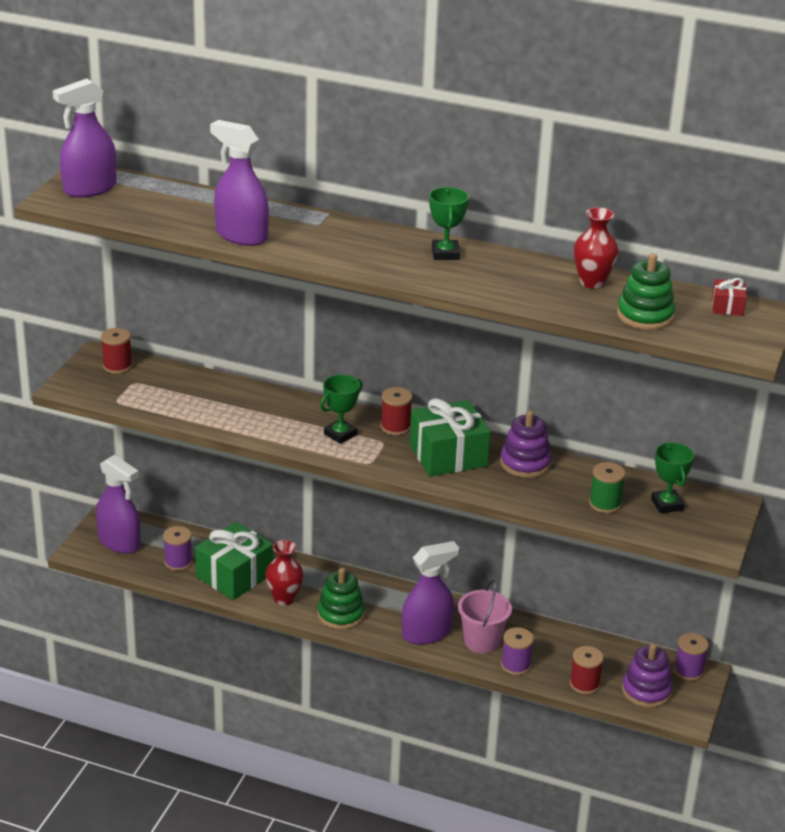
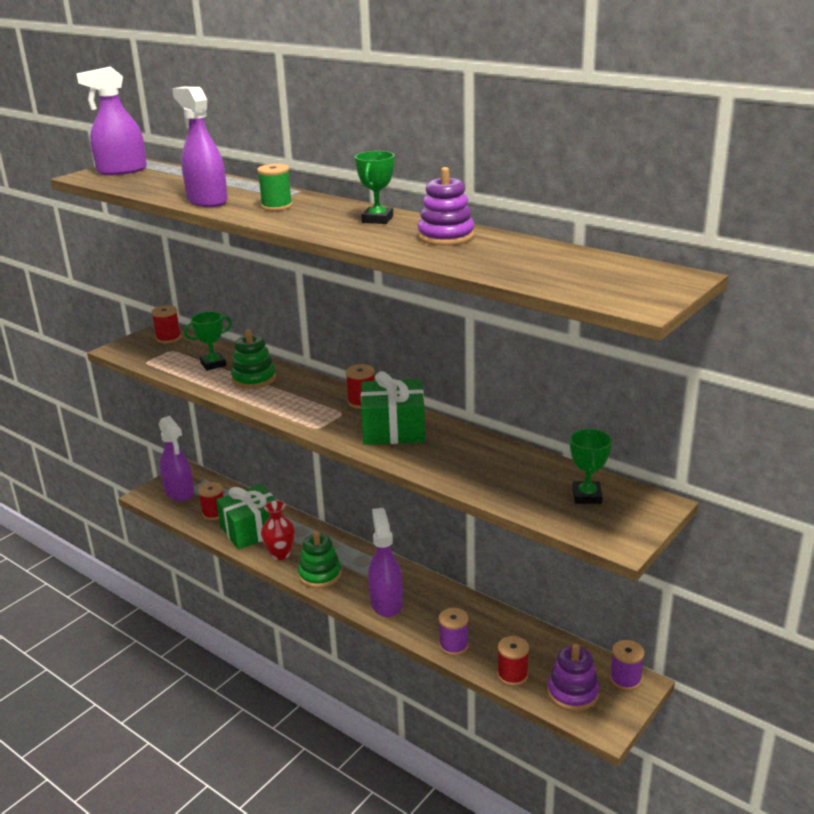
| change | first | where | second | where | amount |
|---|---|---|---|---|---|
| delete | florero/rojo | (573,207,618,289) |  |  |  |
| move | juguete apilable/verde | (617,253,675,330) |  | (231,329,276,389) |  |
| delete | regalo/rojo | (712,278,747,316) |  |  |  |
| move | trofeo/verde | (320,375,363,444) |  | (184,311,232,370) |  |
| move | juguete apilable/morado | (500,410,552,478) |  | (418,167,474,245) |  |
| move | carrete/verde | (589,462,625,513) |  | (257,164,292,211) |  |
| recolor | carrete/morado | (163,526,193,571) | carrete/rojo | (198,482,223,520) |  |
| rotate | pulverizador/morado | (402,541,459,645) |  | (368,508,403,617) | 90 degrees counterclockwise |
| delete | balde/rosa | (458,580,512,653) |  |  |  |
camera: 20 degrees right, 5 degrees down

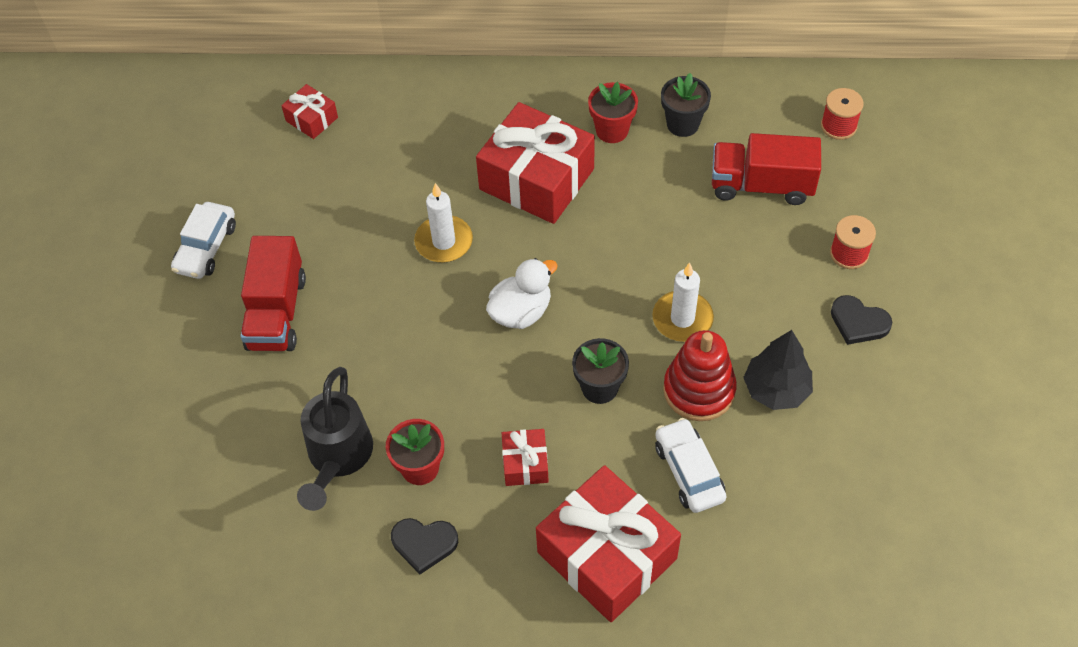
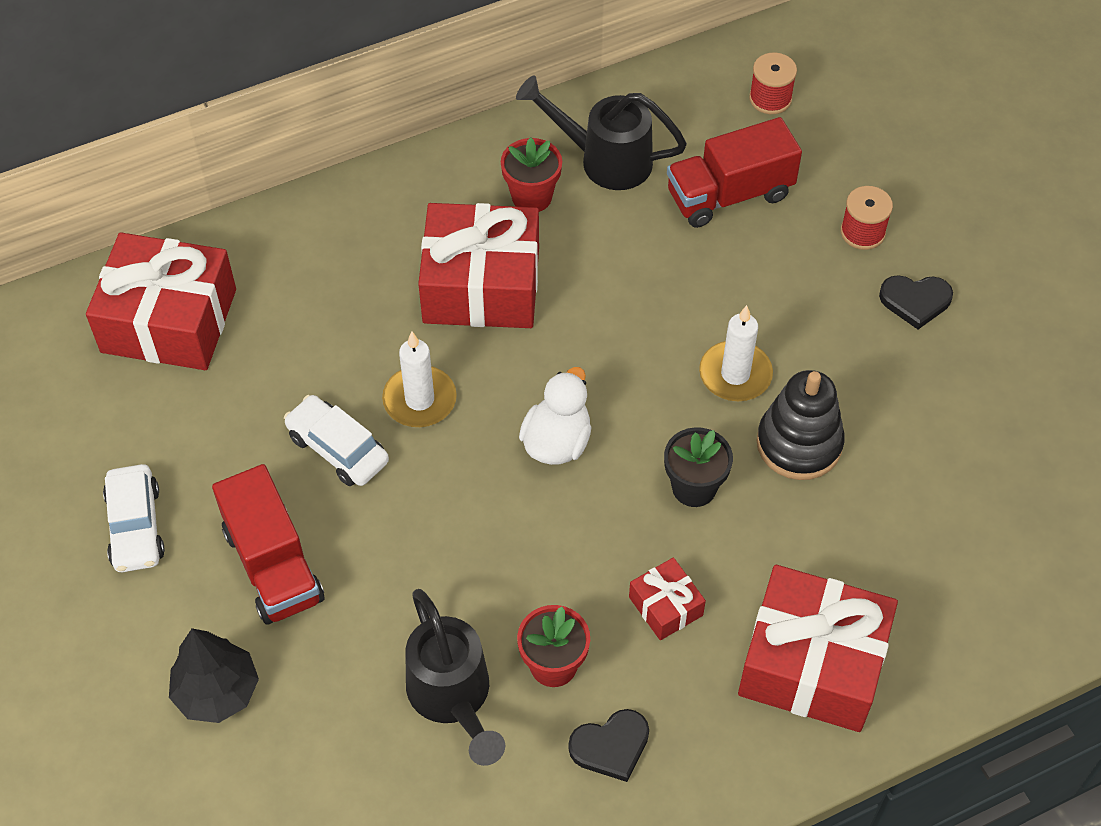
| change | first | where | second | where | amount |
|---|---|---|---|---|---|
| replace | maceta/negro | (661,73,711,137) | regadera/negro | (516,75,687,190) |  |
| resize | regalo/rojo | (281,84,338,139) |  | (86,233,236,370) | x2.15 |
| recolor | juguete apilable/rojo | (663,330,737,421) | juguete apilable/negro | (757,370,845,480) |  |
| move | árbol/negro | (743,330,813,410) |  | (169,628,259,723) |  |
| move | coche/blanco | (655,418,726,513) |  | (284,395,389,486) |  |
camera: 30 degrees left, 0 degrees up

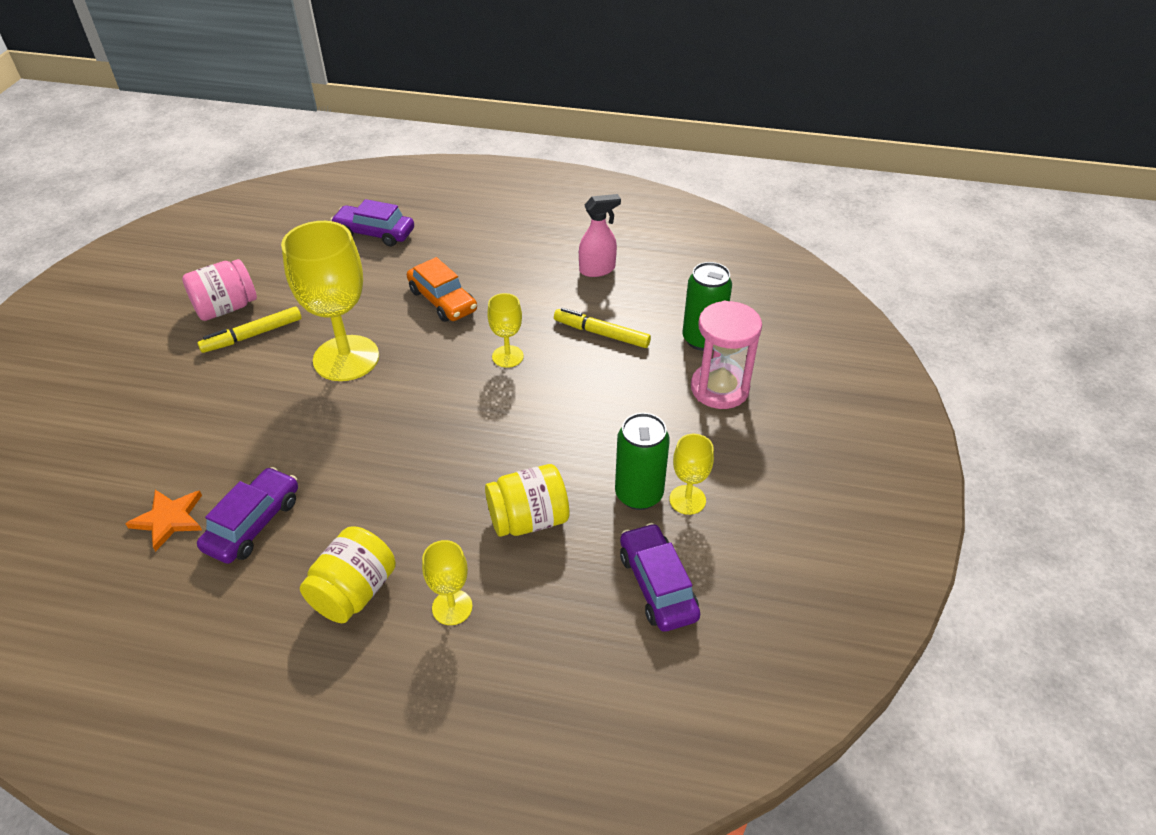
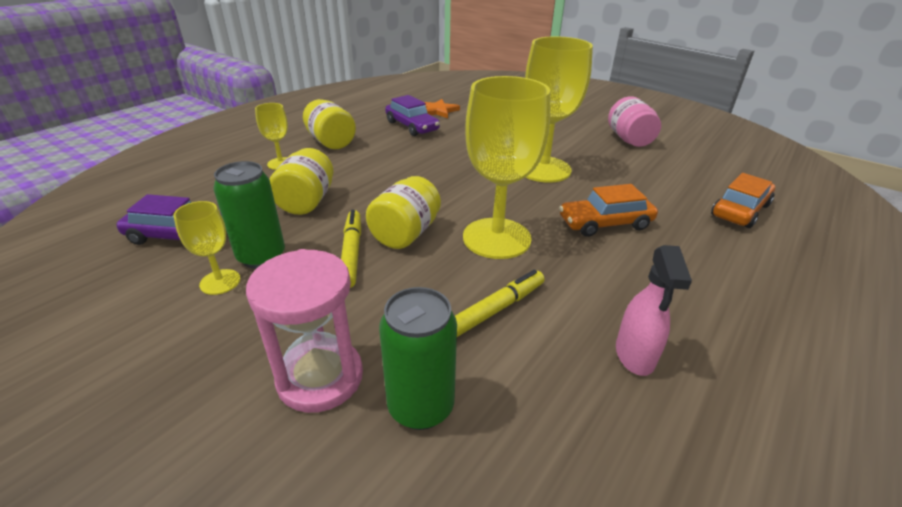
| change | first | where | second | where | amount |
|---|---|---|---|---|---|
| recolor | coche/morado | (330,199,414,247) | coche/naranja | (711,173,775,228) |  |
| resize | copa/amarillo | (487,293,524,368) |  | (463,76,550,259) | x2.06 |
| move | rotulador/amarillo | (198,307,301,353) |  | (341,210,361,288) |  |
| insert |  |  | tarro/amarillo | (366,176,441,249) |  |
camera: 115 degrees right, 10 degrees down

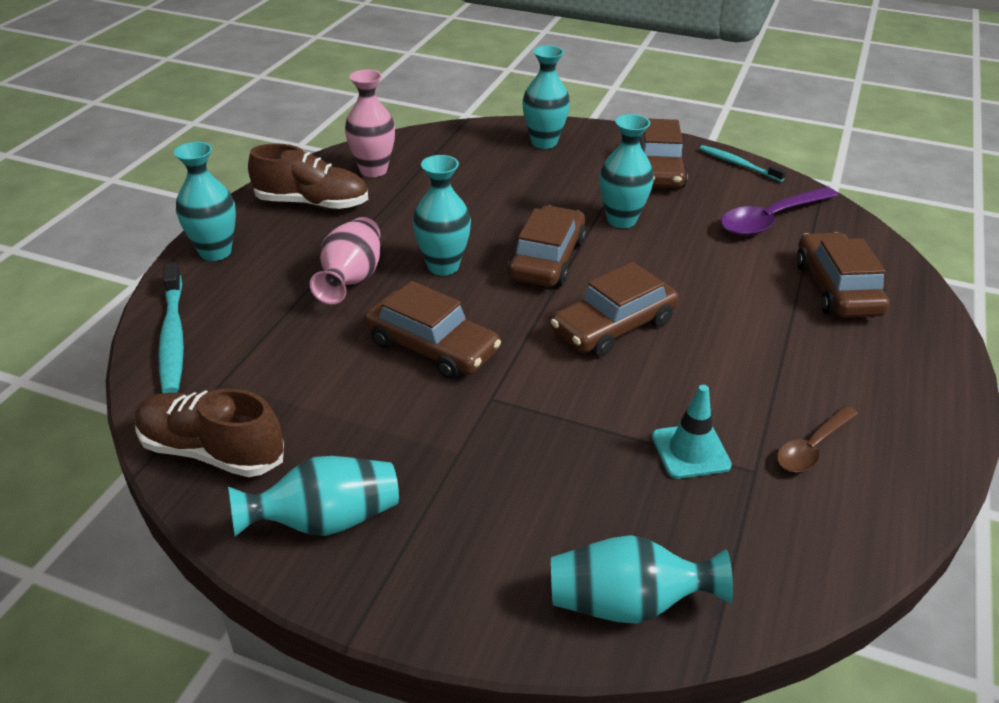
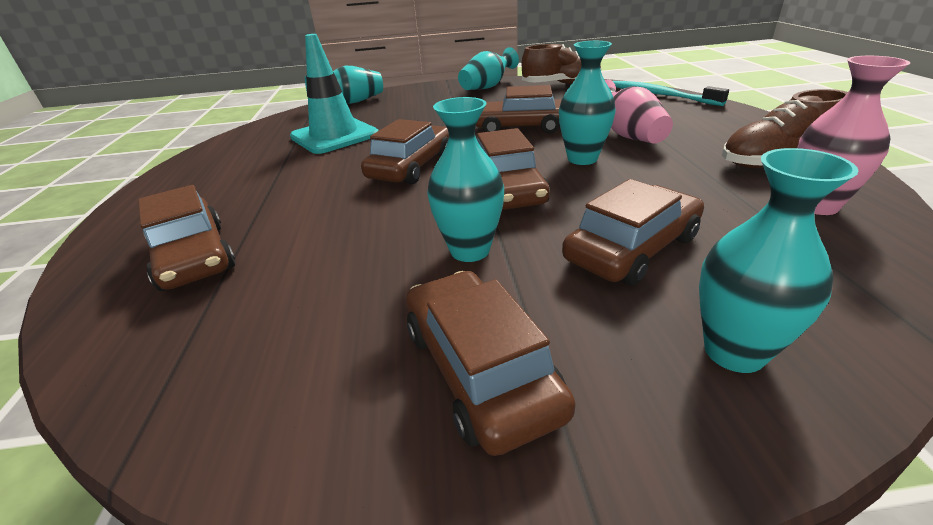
| change | first | where | second | where | amount |
|---|---|---|---|---|---|
| delete | florero/turquesa | (174,142,236,261) |  |  |  |
| delete | cepillo de dientes/turquesa | (699,145,786,182) |  |  |  |
| delete | cuchara/morado | (721,187,838,236) |  |  |  |
| resize | cono de tráfico/turquesa | (652,385,732,479) |  | (290,34,379,154) | x1.80 |
| delete | cuchara/marrón | (777,406,858,472) |  |  |  |
| insert |  |  | coche/marrón | (562,179,704,285) |  |
camera: 155 degrees right, 5 degrees down

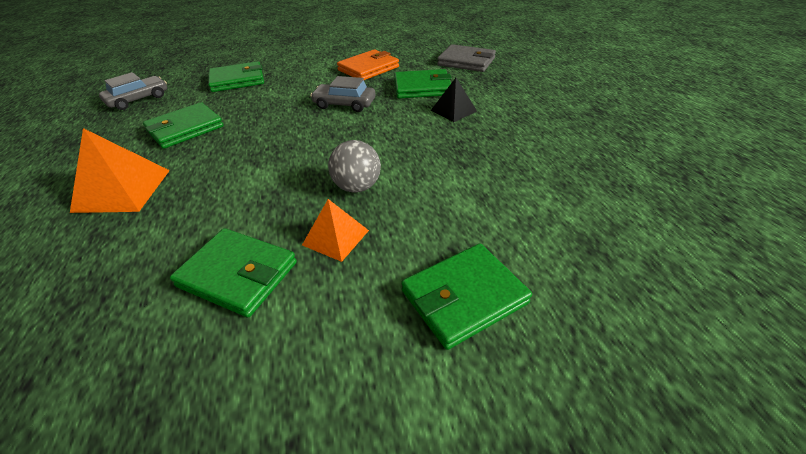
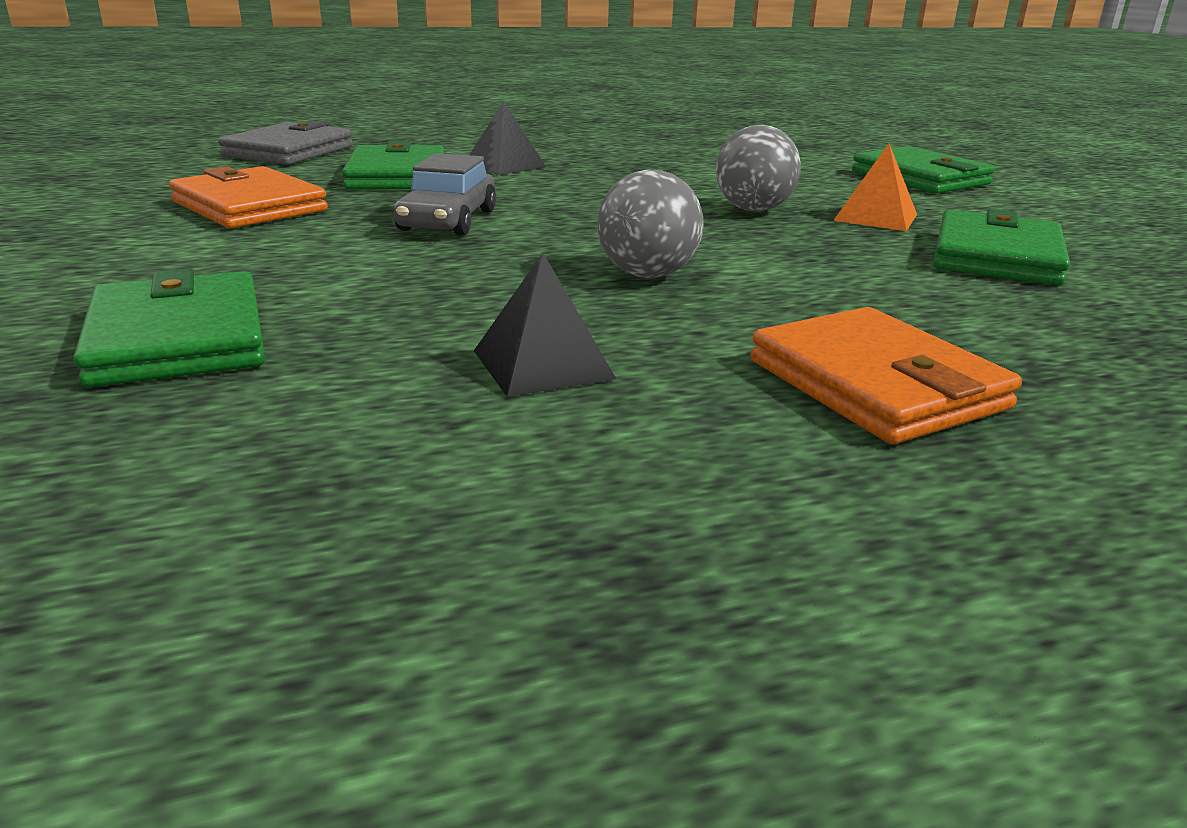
| change | first | where | second | where | amount |
|---|---|---|---|---|---|
| delete | coche/gris | (99,72,167,110) |  |  |  |
| replace | cartera/verde | (143,102,224,149) | pirámide/negro | (474,253,616,397) |  |
| replace | pirámide/naranja | (70,128,170,213) | cartera/naranja | (751,307,1022,444) |  |
| insert |  |  | pelota/gris | (597,169,704,278) |  |
camera: 95 degrees left, 15 degrees down

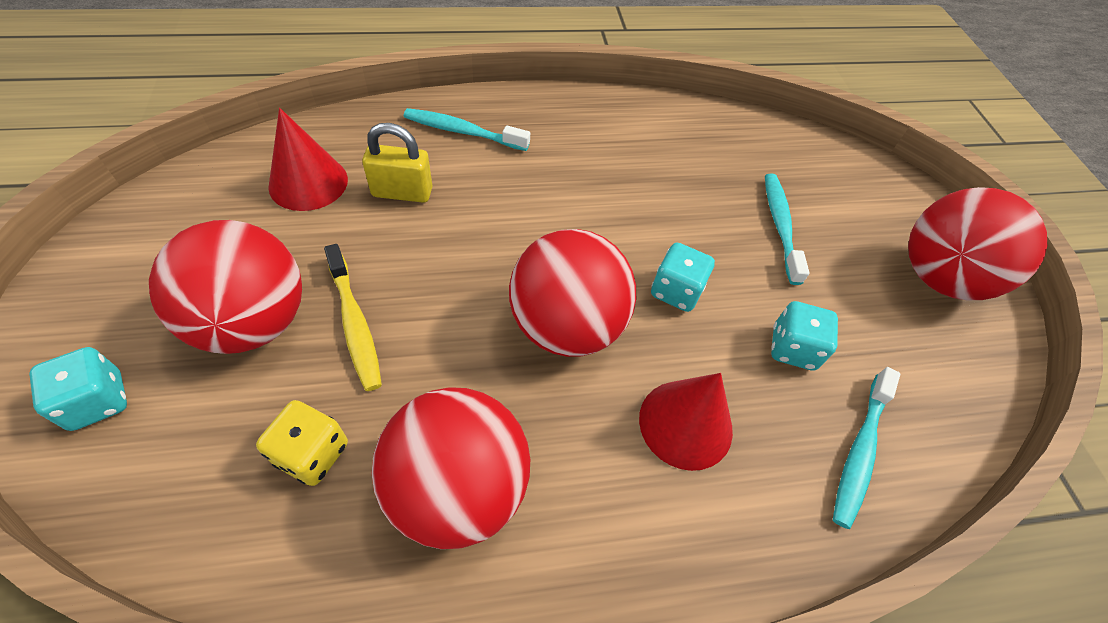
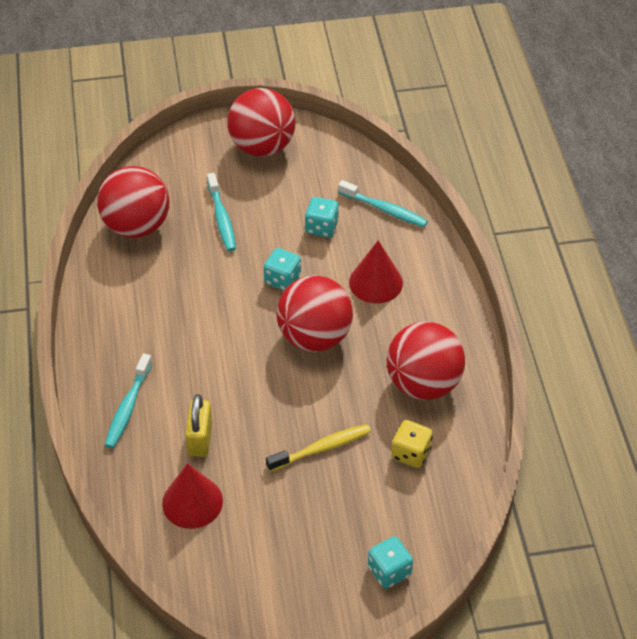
| change | first | where | second | where | amount |
|---|---|---|---|---|---|
| rotate | cepillo de dientes/turquesa | (765,173,810,285) |  | (207,173,236,252) | 105 degrees counterclockwise |
| move | pelota/rojo | (149,220,302,354) |  | (97,166,170,238) |  |
camera: 85 degrees left, 5 degrees down

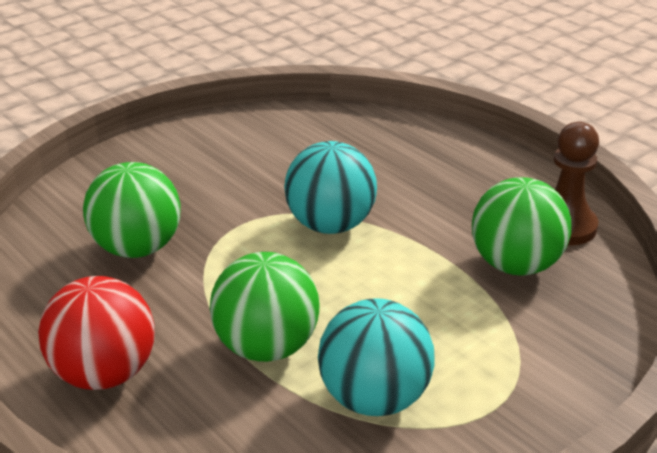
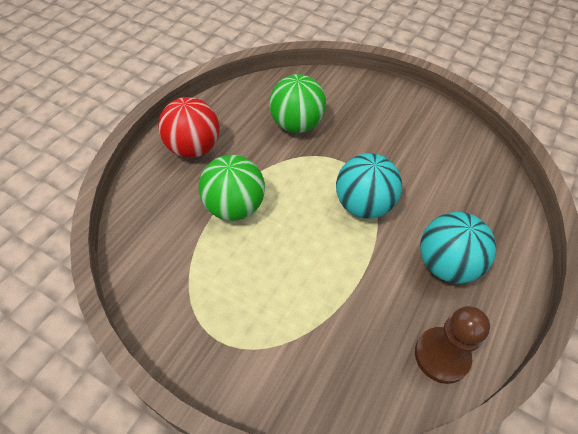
| change | first | where | second | where | amount |
|---|---|---|---|---|---|
| delete | pelota/verde | (472,177,571,276) |  |  |  |
| move | pelota/turquesa | (318,298,435,416) |  | (420,212,496,283) |  |
camera: 70 degrees right, 20 degrees up

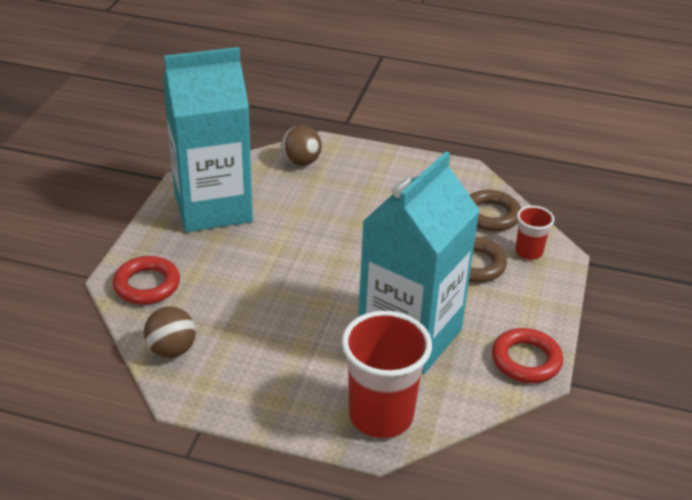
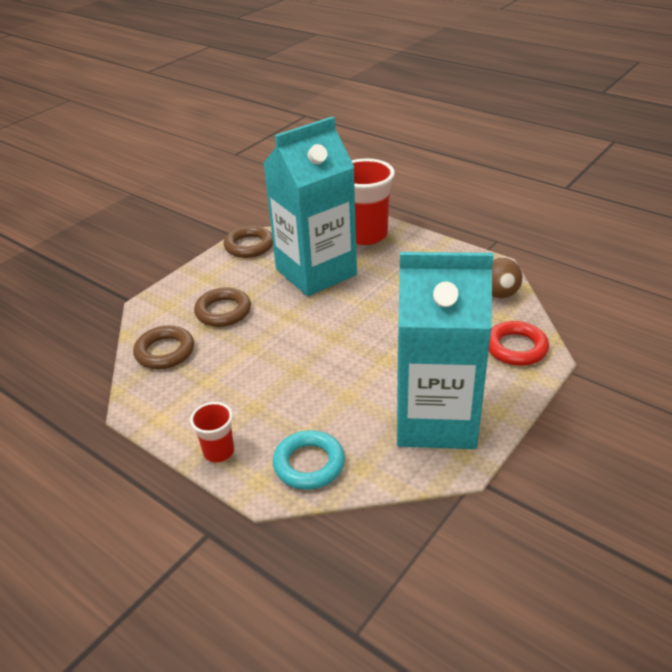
| change | first | where | second | where | amount |
|---|---|---|---|---|---|
| replace | pelota/marrón | (281,125,322,166) | anillo/turquesa | (273,430,345,490) |  |
| move | vaso/rojo | (515,206,554,260) |  | (190,402,234,463) |  |
| recolor | anillo/rojo | (492,328,563,383) | anillo/marrón | (224,225,273,258) |  |
camera: 155 degrees left, 0 degrees up

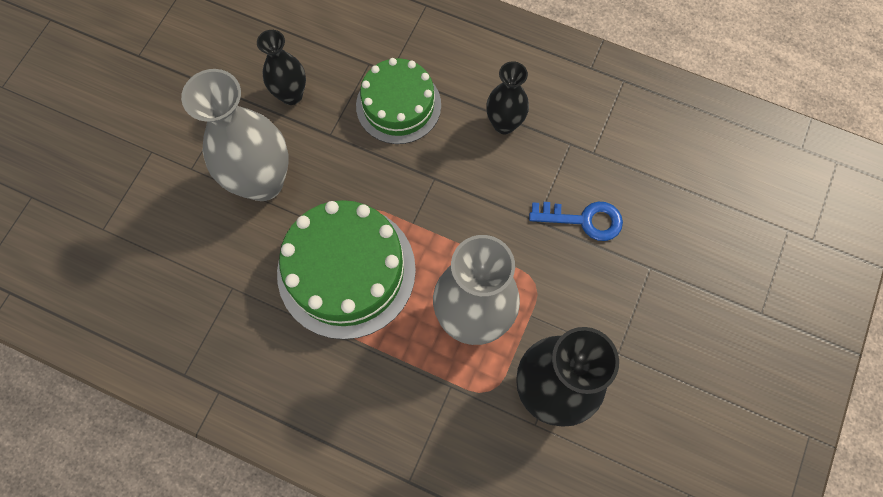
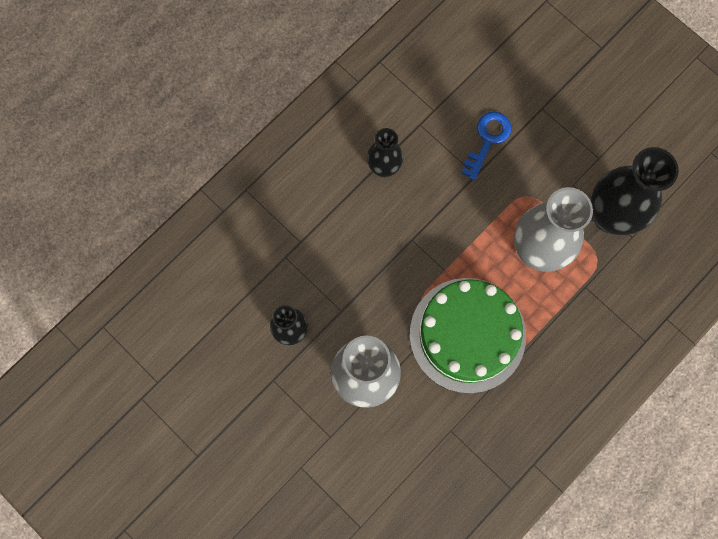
| change | first | where | second | where | amount |
|---|---|---|---|---|---|
| delete | tarta/verde | (356,58,441,144) |  |  |  |
camera: 70 degrees left, 5 degrees up

